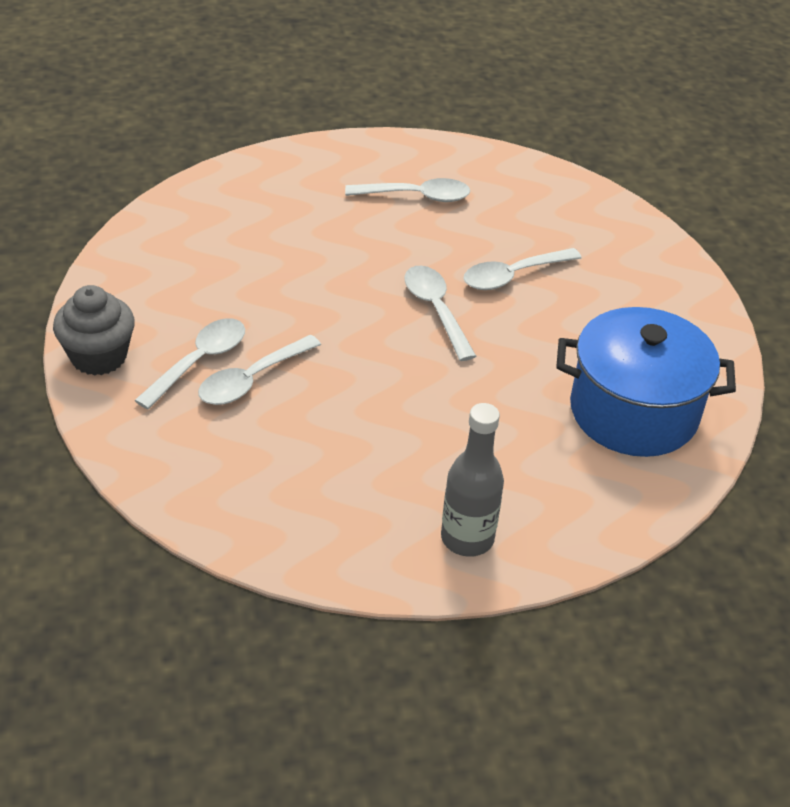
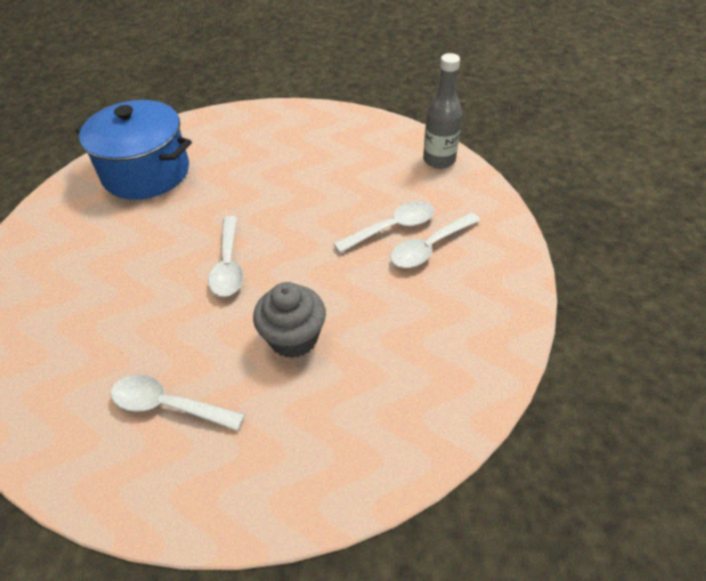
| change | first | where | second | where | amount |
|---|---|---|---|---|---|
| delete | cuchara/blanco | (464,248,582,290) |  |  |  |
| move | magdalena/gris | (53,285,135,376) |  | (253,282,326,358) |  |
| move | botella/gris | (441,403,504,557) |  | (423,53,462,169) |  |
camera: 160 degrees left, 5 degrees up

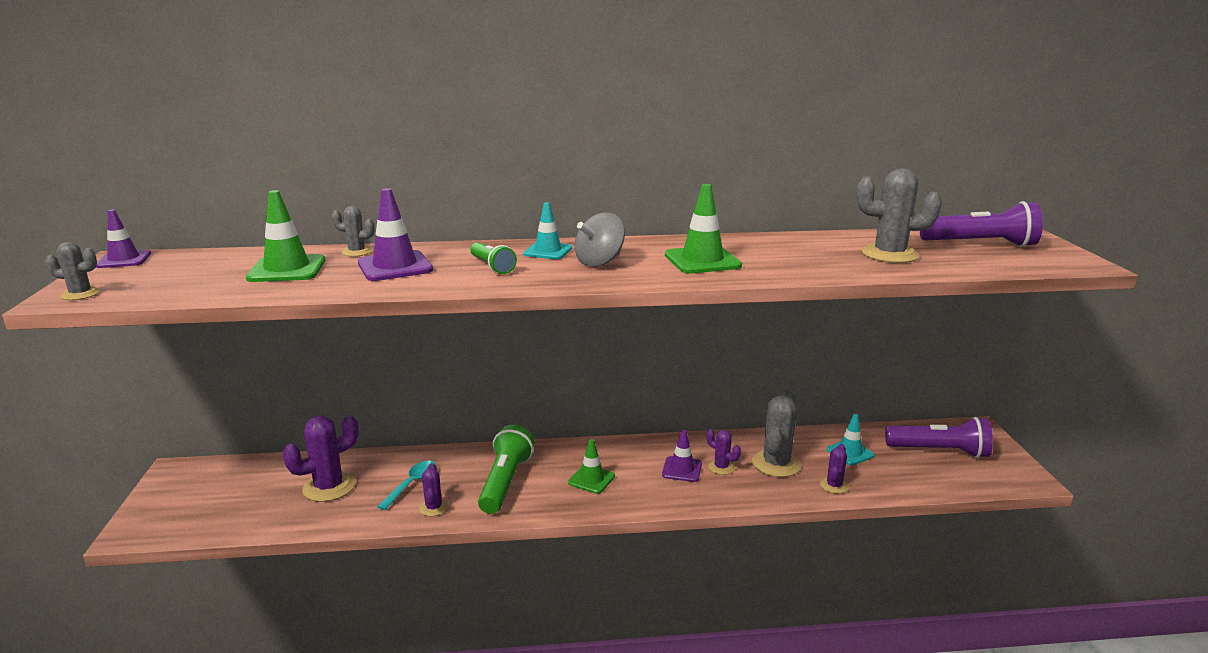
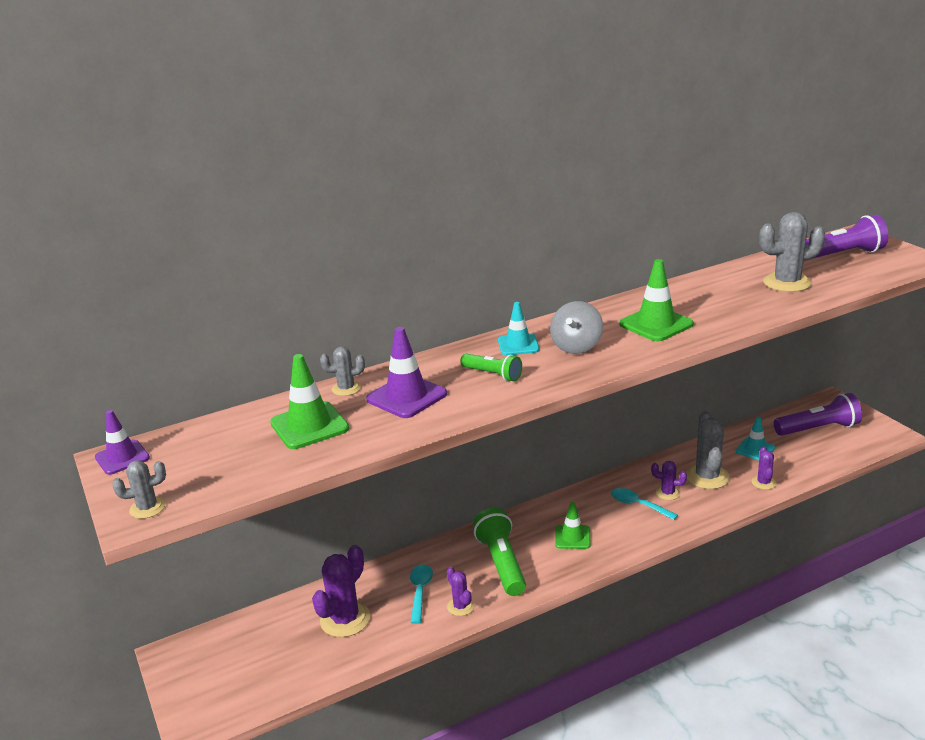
| change | first | where | second | where | amount |
|---|---|---|---|---|---|
| replace | cono de tráfico/morado | (662,430,702,482) | cuchara/turquesa | (611,488,678,520) |  |
camera: 20 degrees left, 5 degrees up

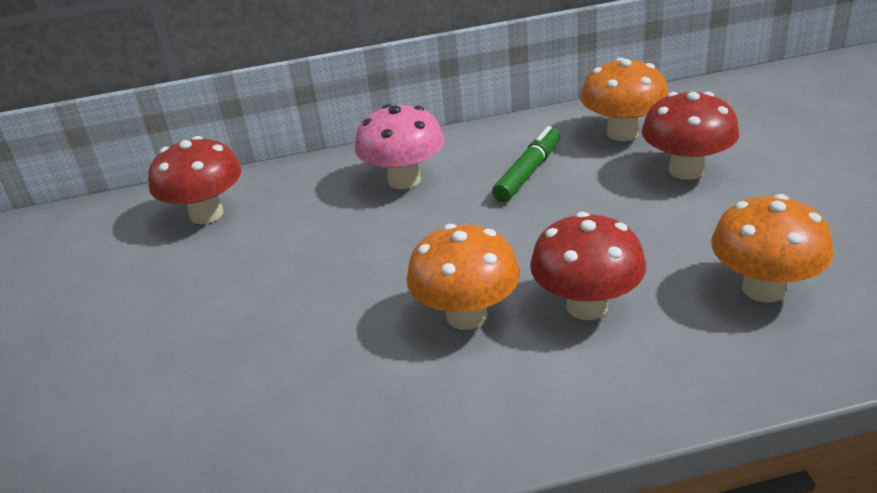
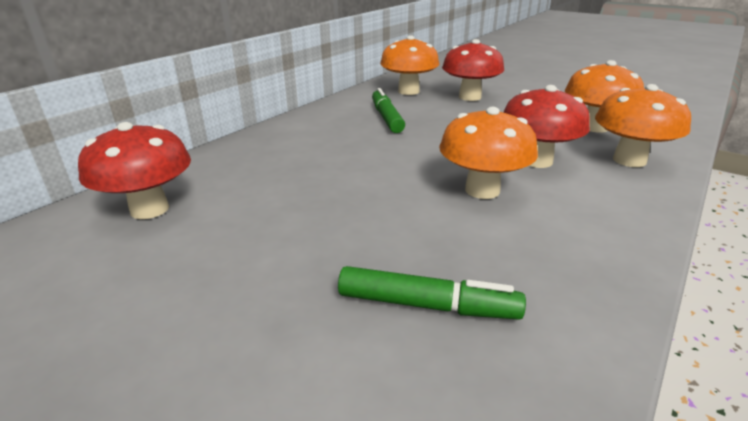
| change | first | where | second | where | amount |
|---|---|---|---|---|---|
| delete | seta/rosa | (355,104,444,189) |  |  |  |
| insert |  |  | seta/naranja | (595,84,691,167) |  |
| insert |  |  | rotulador/verde | (338,266,526,320) |  |
camera: 45 degrees left, 5 degrees down

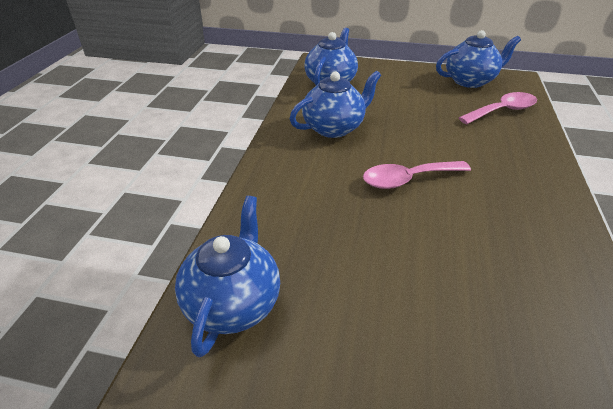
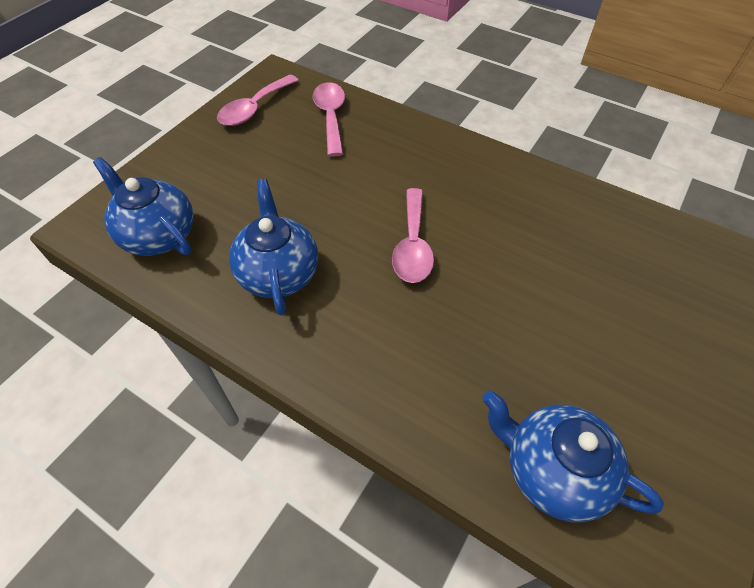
| change | first | where | second | where | amount |
|---|---|---|---|---|---|
| replace | tetera/azul | (436,30,521,88) | cuchara/rosa | (217,74,299,126) |  |
camera: 70 degrees left, 15 degrees up

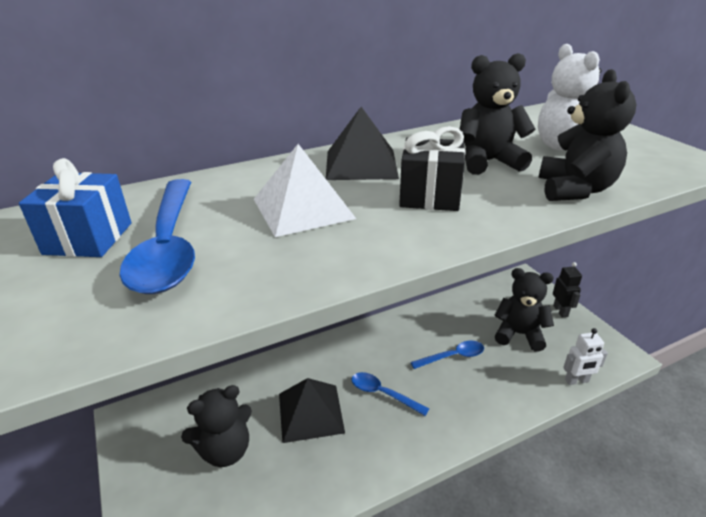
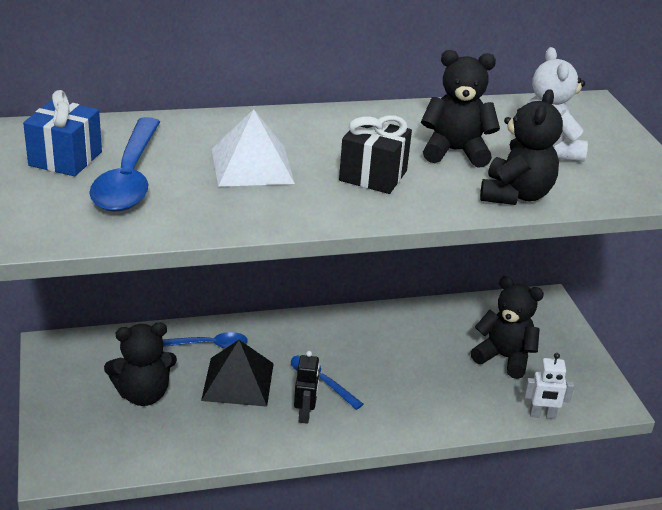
| change | first | where | second | where | amount |
|---|---|---|---|---|---|
| delete | pirámide/negro | (326,107,399,180) |  |  |  |
| move | robot/negro | (553,262,582,317) |  | (294,351,320,424) |  |
| move | cuchara/azul | (411,341,484,369) |  | (163,332,248,348) |  |
camera: 10 degrees right, 0 degrees up

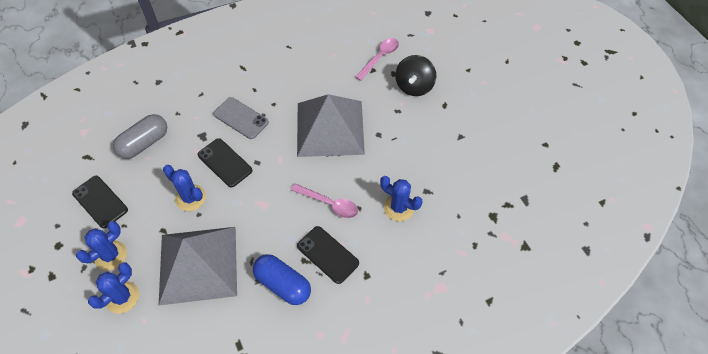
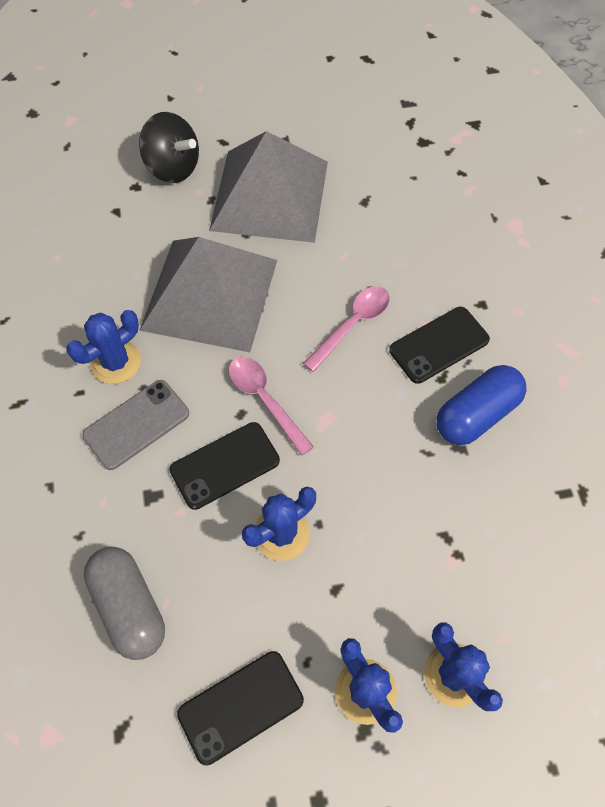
| change | first | where | second | where | amount |
|---|---|---|---|---|---|
| move | cuchara/rosa | (355,38,399,81) |  | (229,357,314,456) |  |
| move | cactus/azul | (380,176,423,221) |  | (66,310,141,384) |  |
| move | pirámide/gris | (159,227,237,305) |  | (209,131,328,243) |  |
camera: 75 degrees left, 5 degrees up

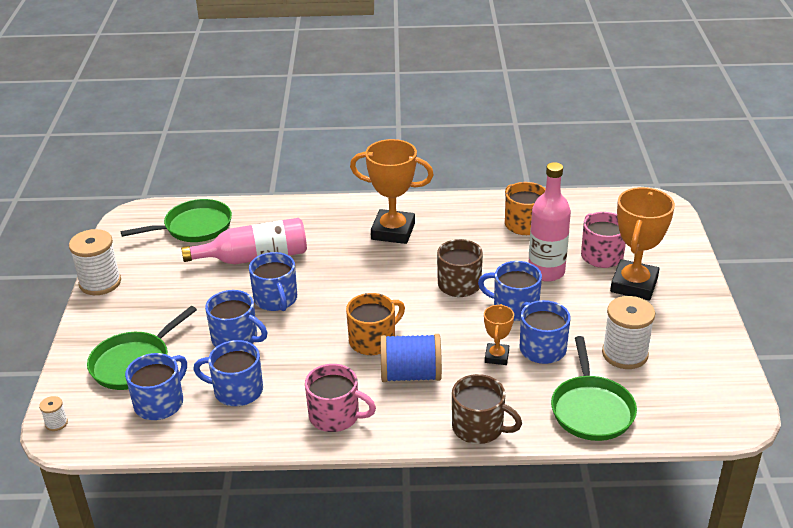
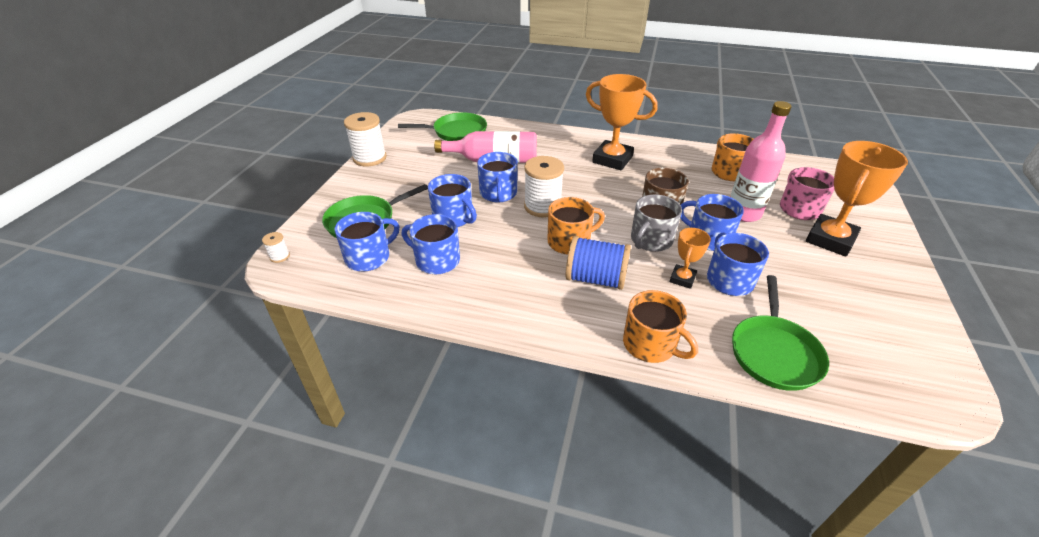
| change | first | where | second | where | amount |
|---|---|---|---|---|---|
| move | carrete/blanco | (602,296,655,369) |  | (524,156,564,217) |  |
| delete | taza/rosa | (305,364,376,432) |  |  |  |
| recolor | taza/marrón | (452,374,522,444) | taza/naranja | (623,290,698,363) |  |
| insert |  |  | taza/gris | (631,194,682,252) |  |
camera: 15 degrees right, 5 degrees up

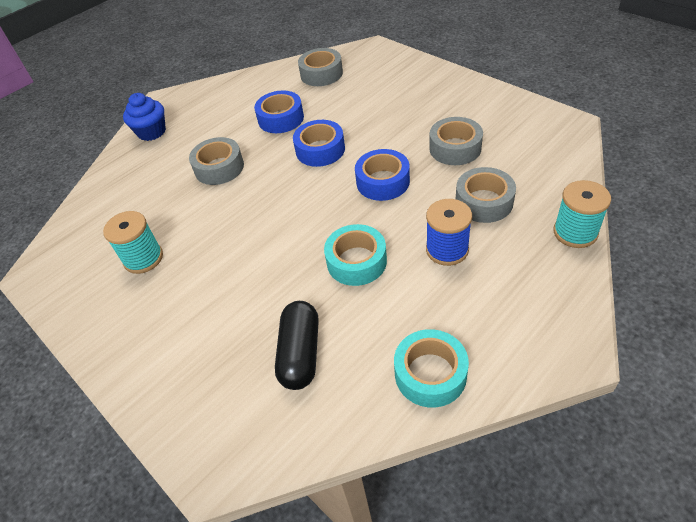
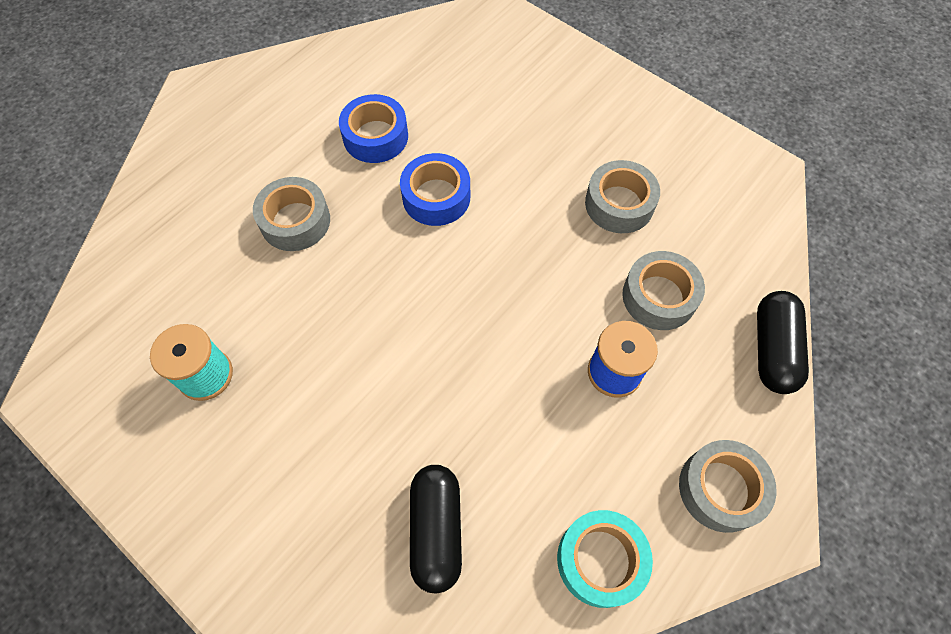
| change | first | where | second | where | amount |
|---|---|---|---|---|---|
| move | cinta adhesiva/gris | (298,48,343,86) |  | (679,440,776,533) |  |
| delete | magdalena/azul | (123,93,166,141) |  |  |  |
| delete | cinta adhesiva/azul | (355,149,410,201) |  |  |  |
| replace | carrete/turquesa | (553,180,611,248) | cápsula/negro | (757,291,809,394) |  |
| delete | cinta adhesiva/turquesa | (324,224,387,286) |  |  |  |
camera: 10 degrees left, 15 degrees up

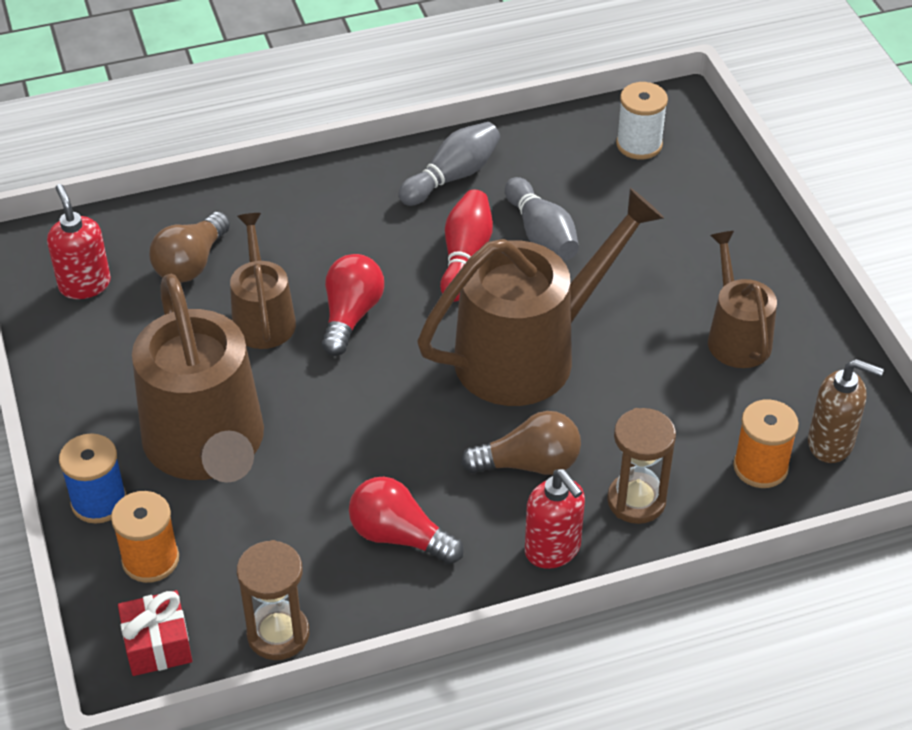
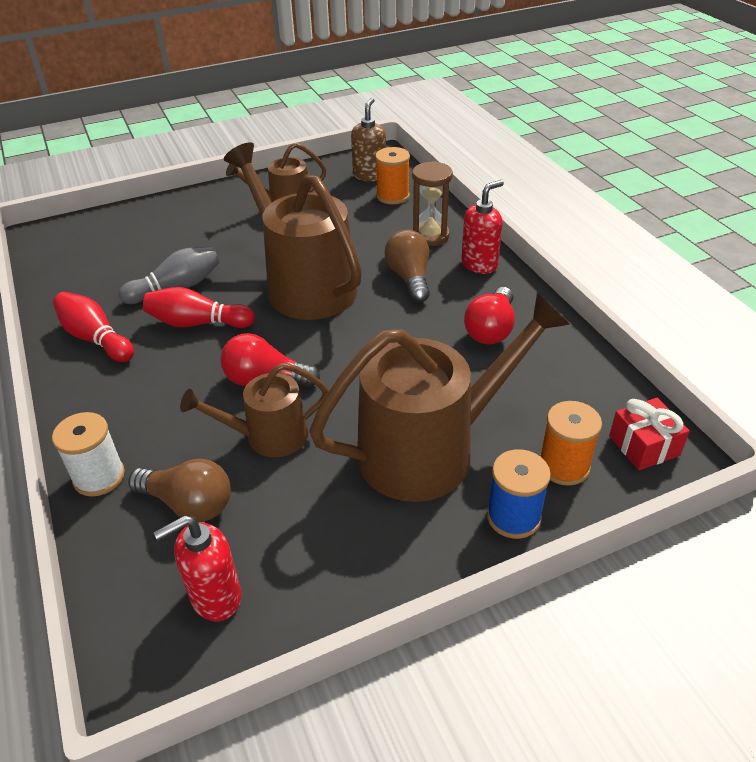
| change | first | where | second | where | amount |
|---|---|---|---|---|---|
| move | carrete/blanco | (616,82,668,160) |  | (52,412,125,496) |  |
| recolor | bolo/gris | (398,122,500,206) | bolo/rojo | (53,292,134,362) |  |
| delete | reloj de arena/marrón | (237,540,309,660) |  |  |  |
camera: 95 degrees left, 5 degrees down

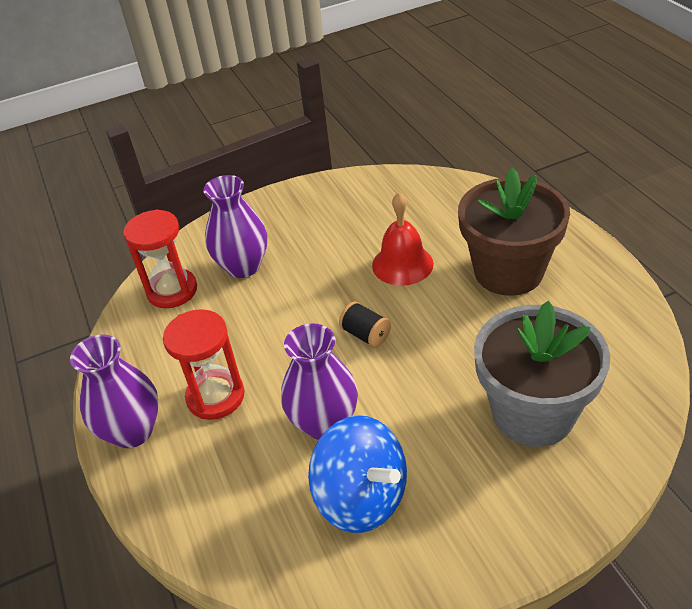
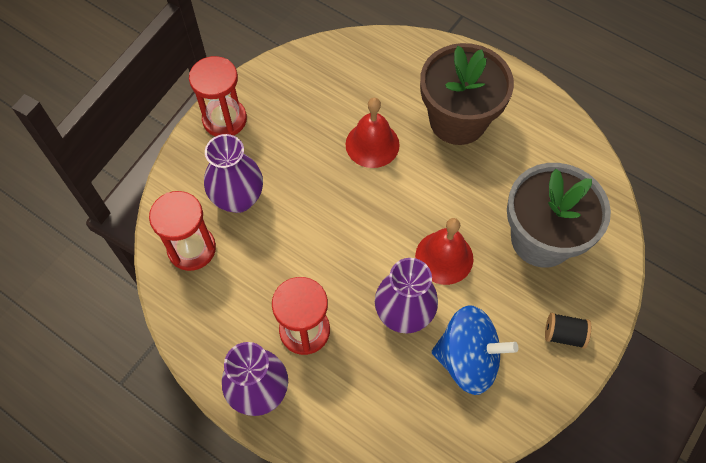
| change | first | where | second | where | amount |
|---|---|---|---|---|---|
| move | carrete/negro | (339,301,391,348) |  | (545,313,591,349) |  |
| insert |  |  | reloj de arena/rojo | (189,56,247,137) |  |
| insert |  |  | campana/rojo | (415,218,473,285) |  |
camera: 35 degrees left, 20 degrees up

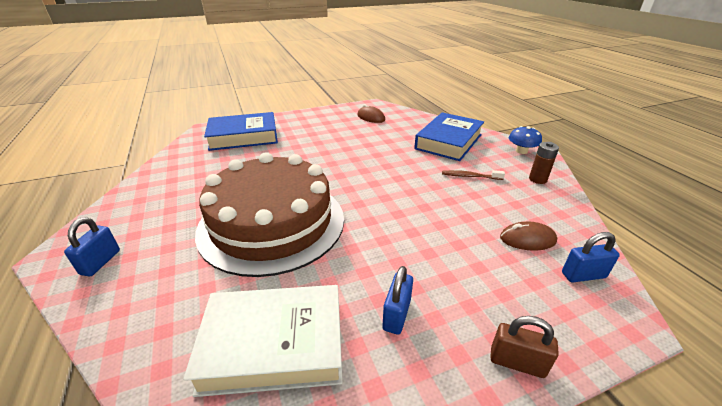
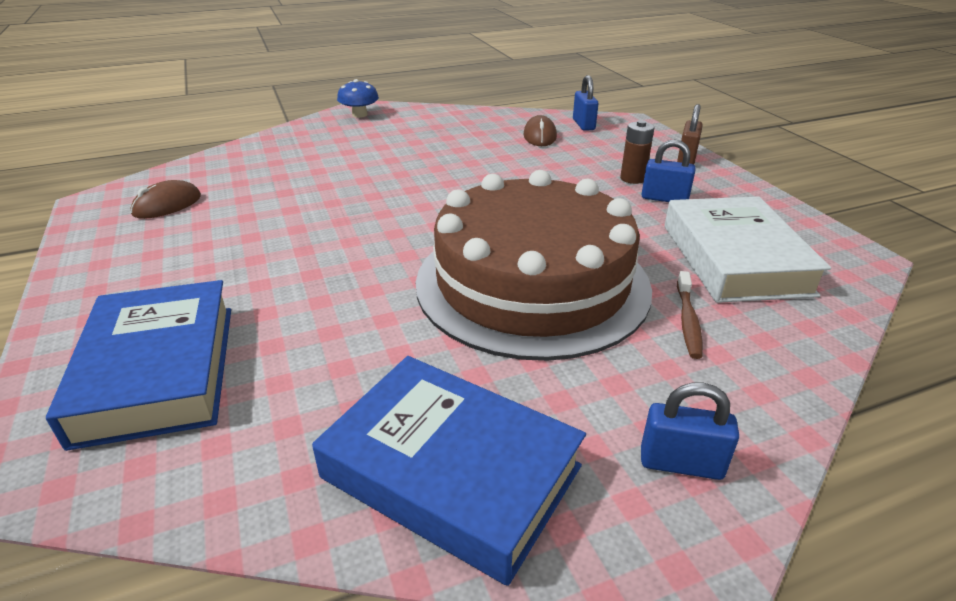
| change | first | where | second | where | amount |
|---|---|---|---|---|---|
| move | libro/azul | (414,112,484,161) |  | (312,356,586,586) |  |
| move | pila/marrón | (529,142,559,184) |  | (620,120,654,184) |  |
| move | cepillo de dientes/marrón | (442,170,505,180) |  | (677,271,703,359) |  |
camera: 90 degrees left, 0 degrees up

